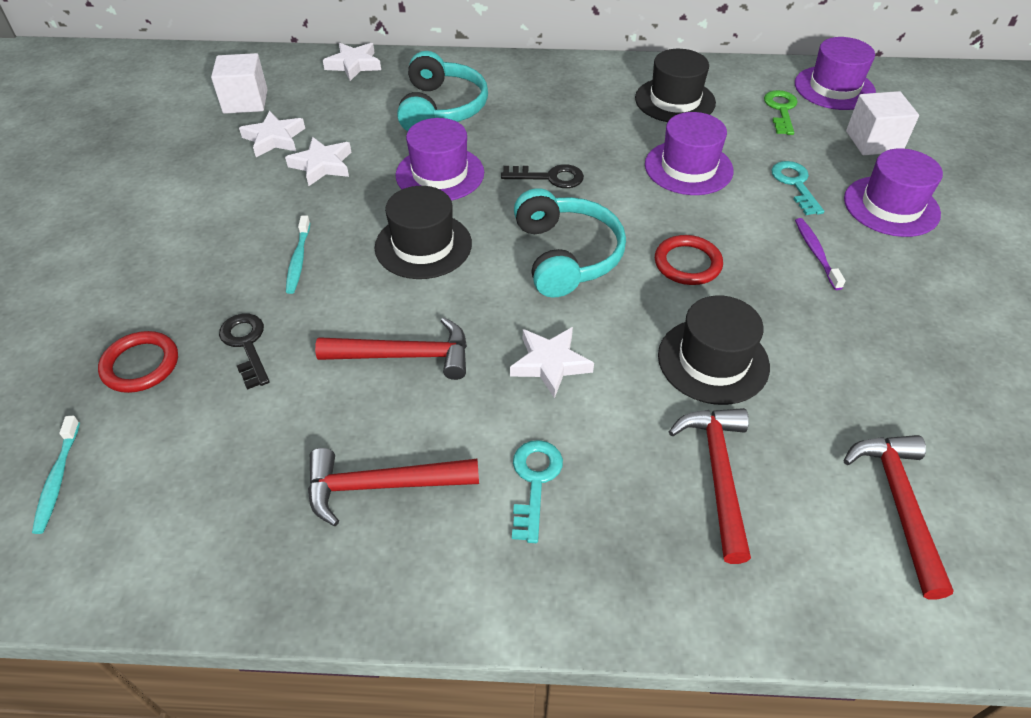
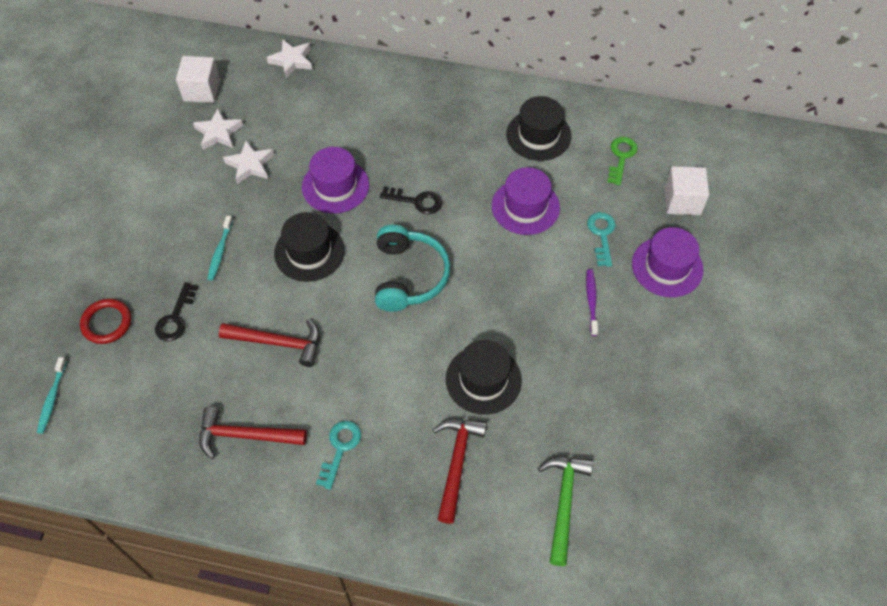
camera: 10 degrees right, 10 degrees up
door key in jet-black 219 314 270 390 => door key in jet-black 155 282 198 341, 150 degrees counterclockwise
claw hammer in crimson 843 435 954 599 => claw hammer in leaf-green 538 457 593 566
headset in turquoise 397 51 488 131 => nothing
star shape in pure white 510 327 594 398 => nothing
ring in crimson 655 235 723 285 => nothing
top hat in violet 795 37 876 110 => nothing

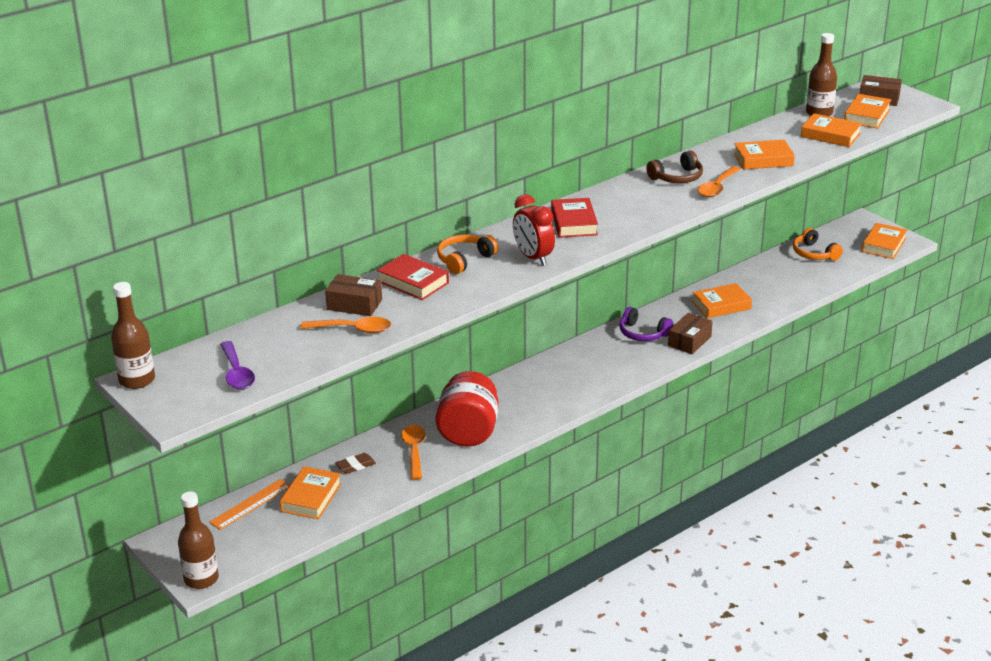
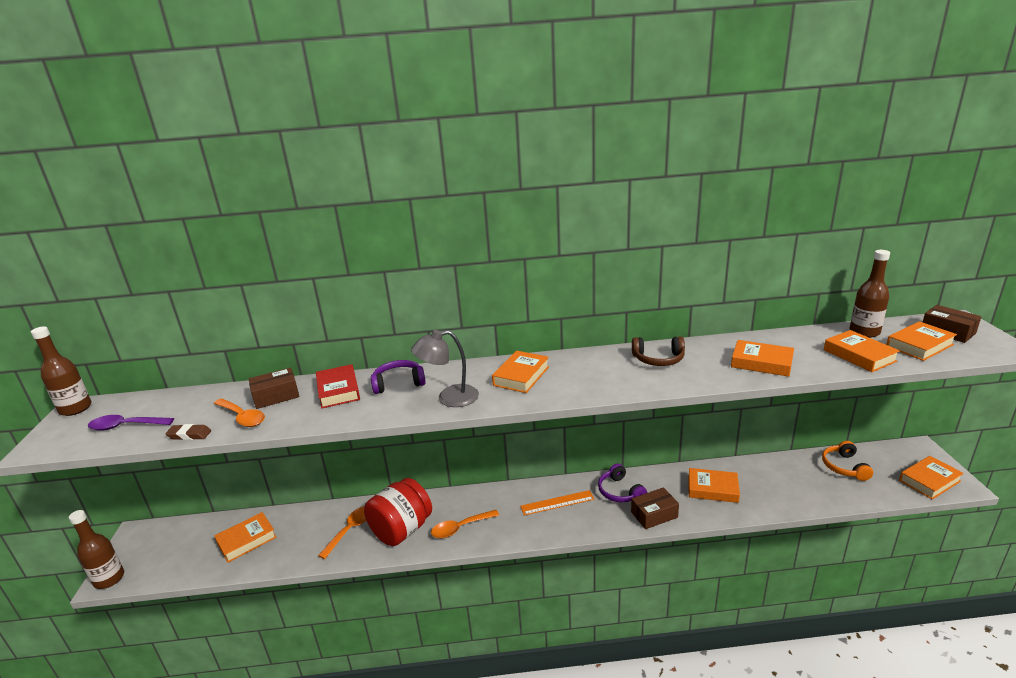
camera: 35 degrees right, 5 degrees down
spoon in violet 220 341 255 390 => spoon in violet 88 415 174 430, 75 degrees clockwise
pencil eraser in russet 335 453 376 474 => pencil eraser in russet 165 424 211 440, move
box in russet 325 274 382 316 => box in russet 249 368 300 409, 75 degrees counterclockwise
headset in orange 437 235 498 274 => headset in violet 371 360 426 394
bedside clock in crimson 513 194 555 266 => reading lamp in grey 411 330 479 407
spoon in orange 698 166 741 197 => spoon in orange 431 510 499 538, move
hardback in crimson 551 198 598 238 => hardback in orange 492 351 549 393
ruler in orange 209 479 290 530 => ruler in orange 520 490 594 515, move

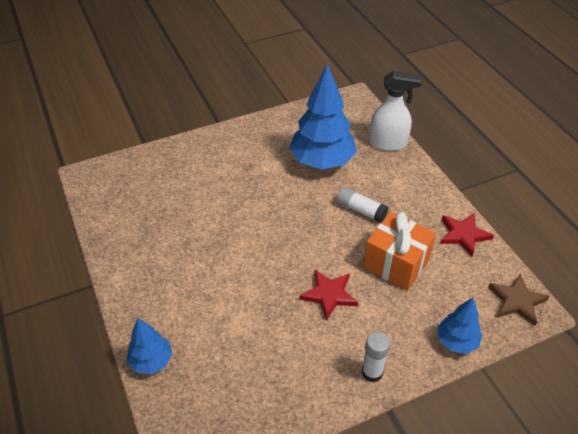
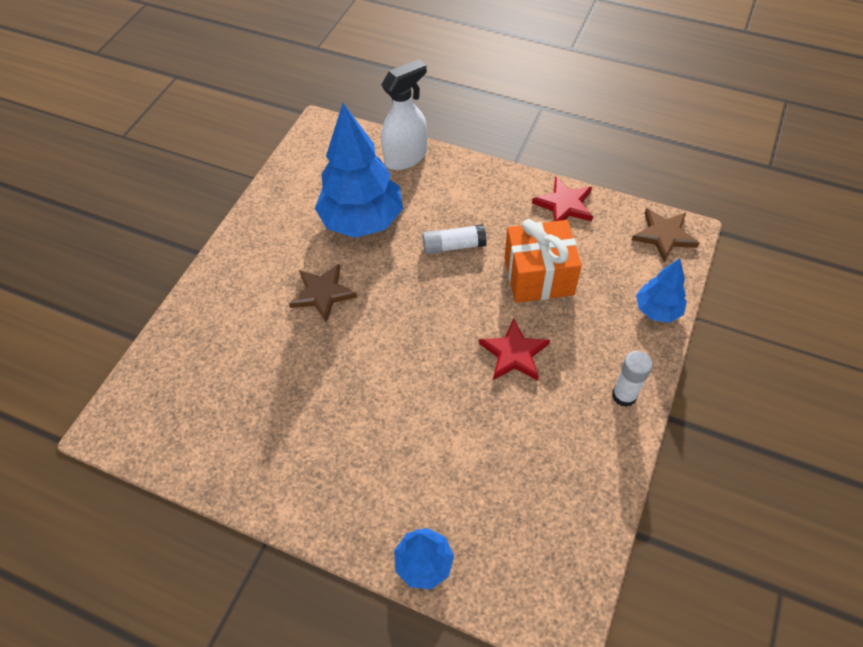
camera: 40 degrees left, 10 degrees up
nothing => star shape in russet 289 264 357 322

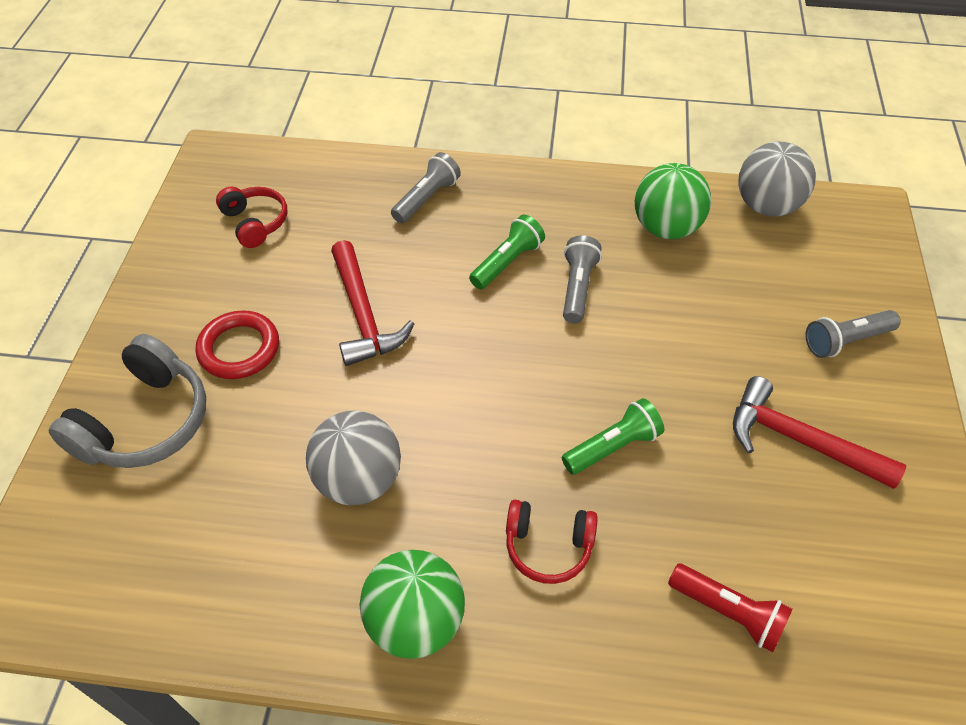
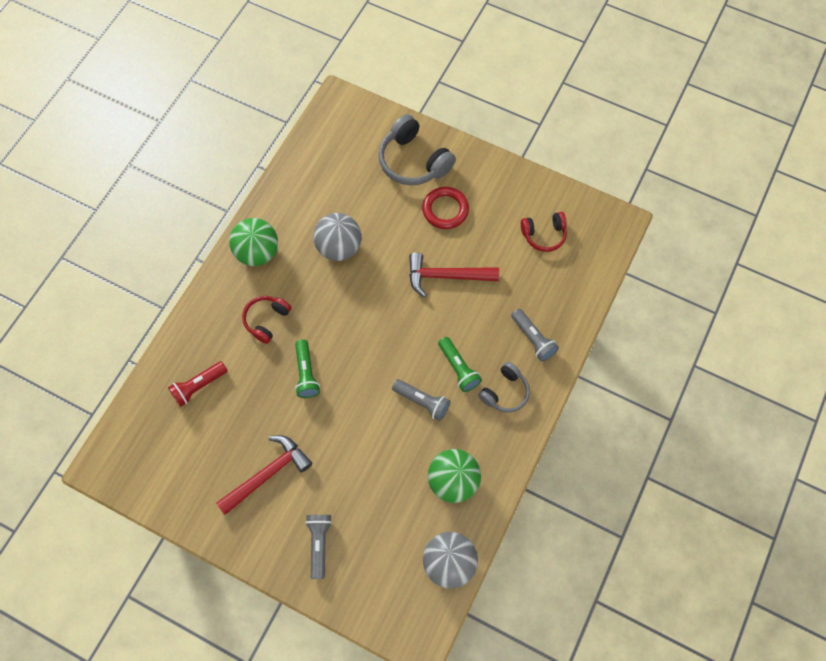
camera: 110 degrees right, 15 degrees up
nothing => headset in grey 478 362 530 413

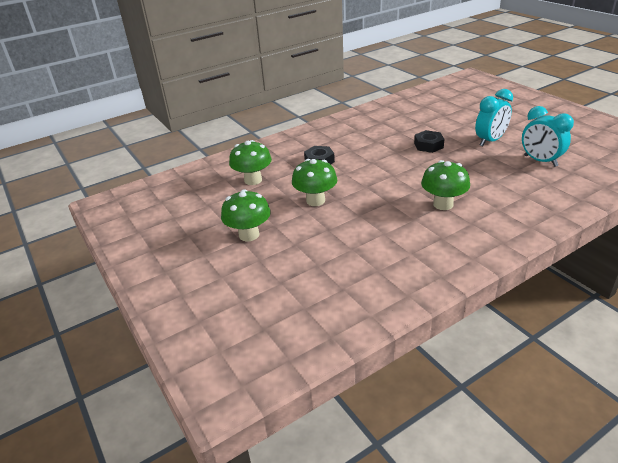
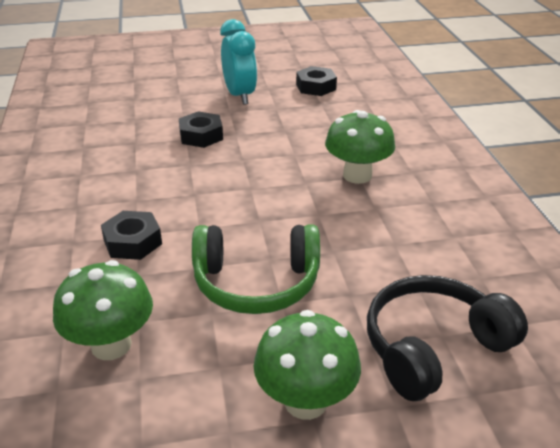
camera: 70 degrees left, 0 degrees up
toadstool in leaf-green 292 159 337 206 => headset in leaf-green 192 225 320 314
bedside clock in turquoise 522 106 574 167 => hex nut in jet-black 296 66 337 96
nothing => headset in jet-black 367 275 528 401

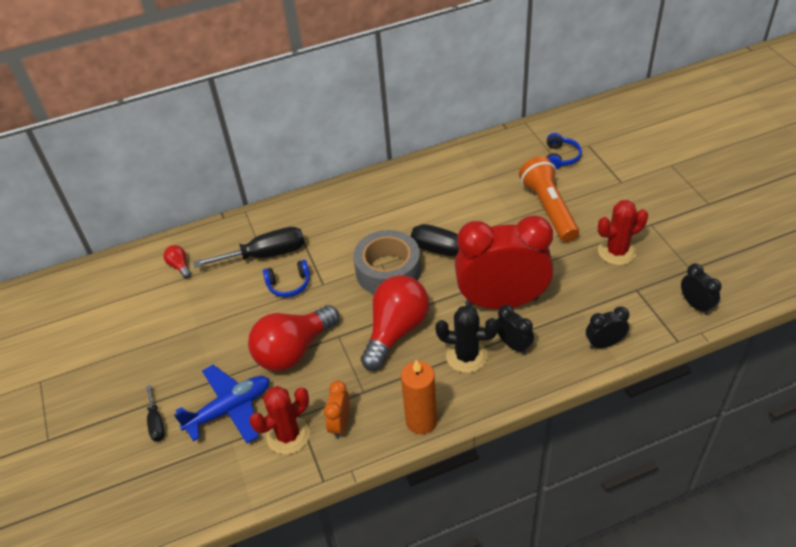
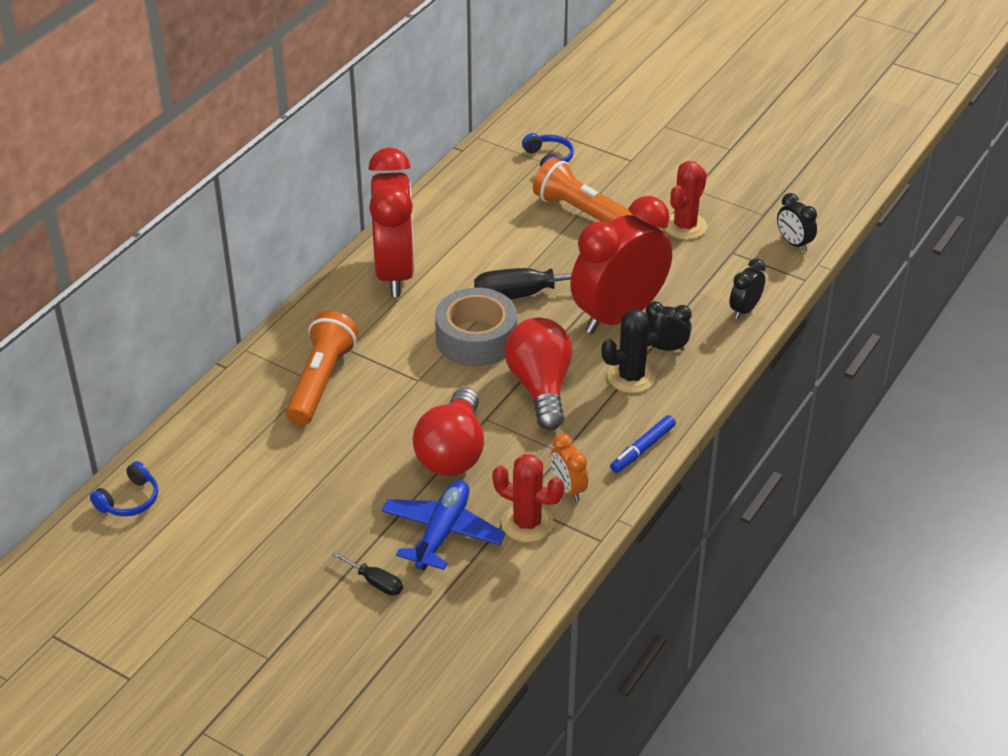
camera: 40 degrees left, 5 degrees down
headset in royal blue 263 260 310 297 => headset in royal blue 90 461 158 516, move
screwdriver in jet-black 193 227 305 268 => flashlight in orange 286 311 358 426
nothing => bedside clock in crimson 368 147 415 297
saguaro cactus in crimson 249 386 310 455 => saguaro cactus in crimson 492 454 564 542, 75 degrees counterclockwise
pillar candle in orange 401 360 437 435 => marker pen in royal blue 610 415 676 473
bedside clock in jet-black 681 263 721 315 => bedside clock in jet-black 777 193 817 252, 150 degrees counterclockwise
bulb in crimson 163 245 191 278 => nothing

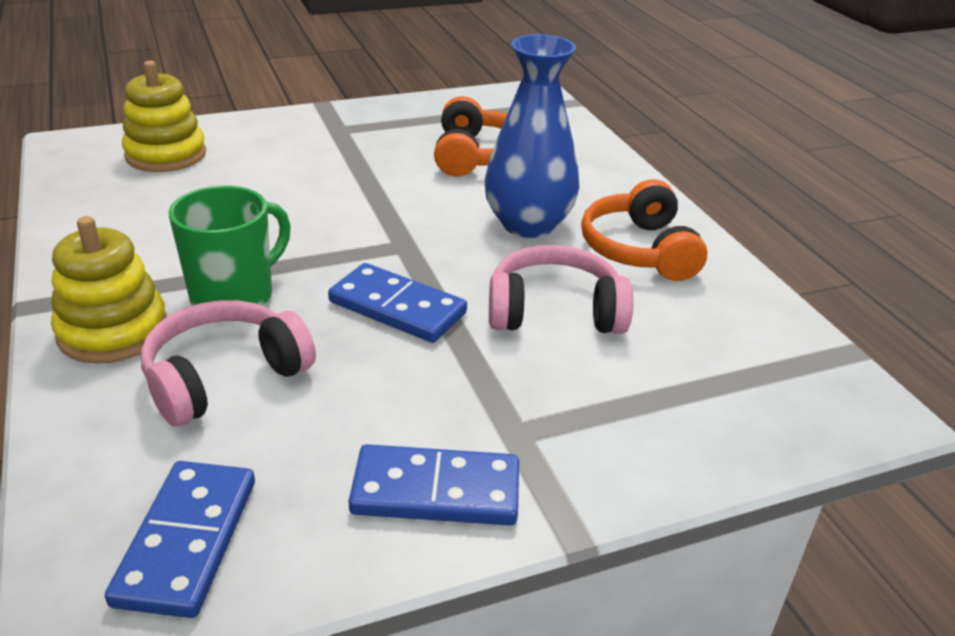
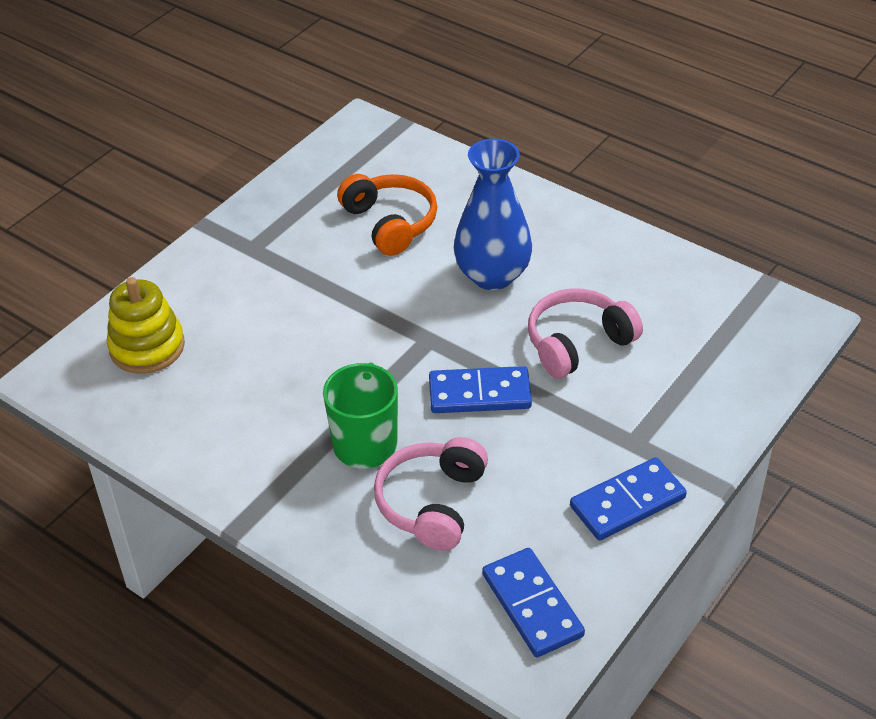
camera: 30 degrees left, 10 degrees up
stacking toy in golden 51 216 167 364 => nothing
headset in orange 581 179 708 281 => nothing

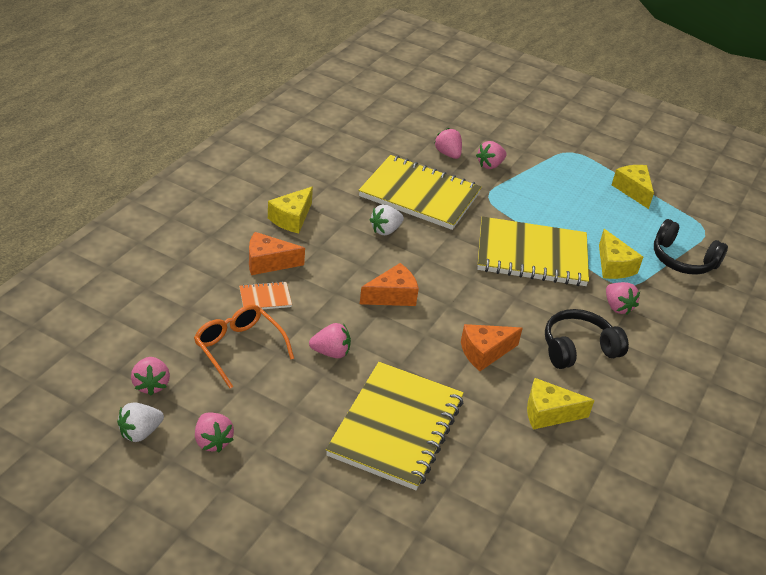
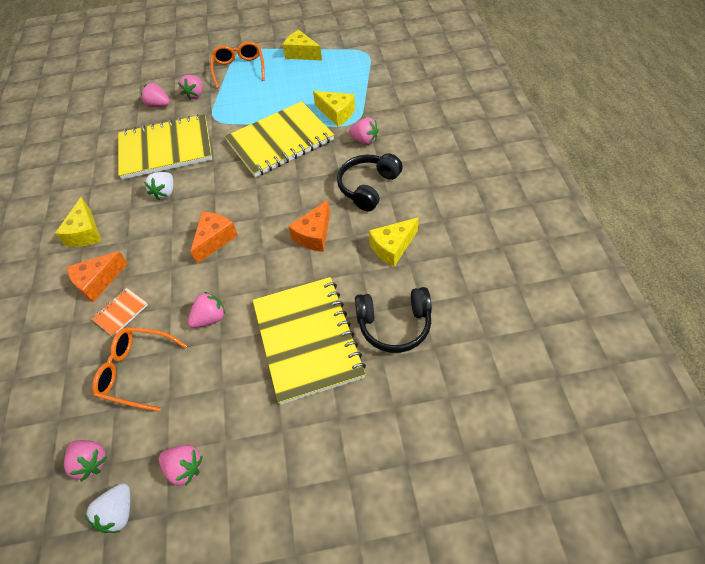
camera: 30 degrees left, 15 degrees up
nothing => eyeglasses in orange 210 41 265 89
headset in jet-black 654 219 728 275 => headset in jet-black 355 287 432 353, move

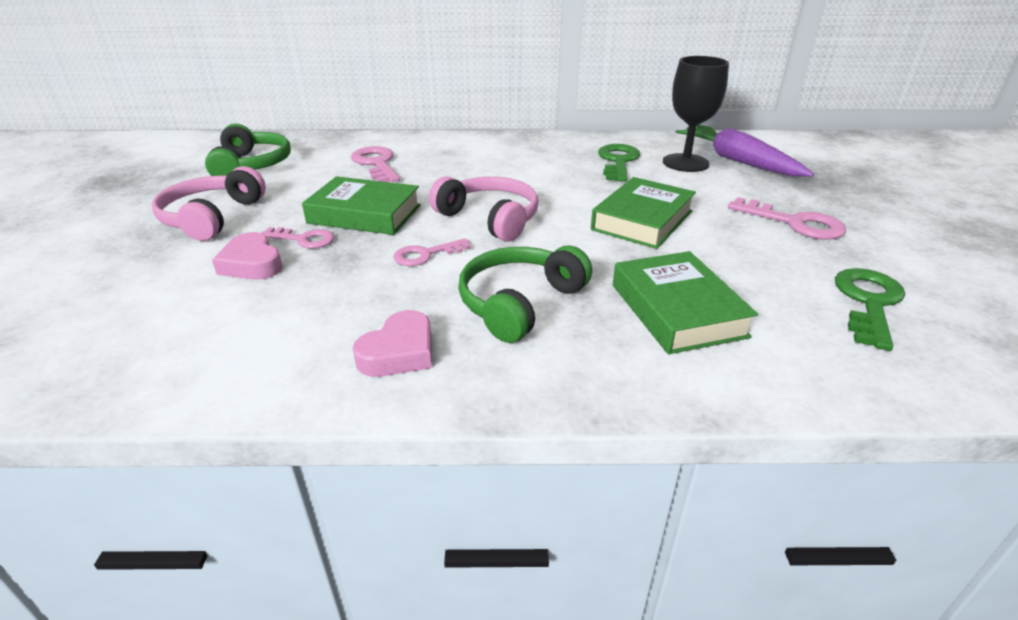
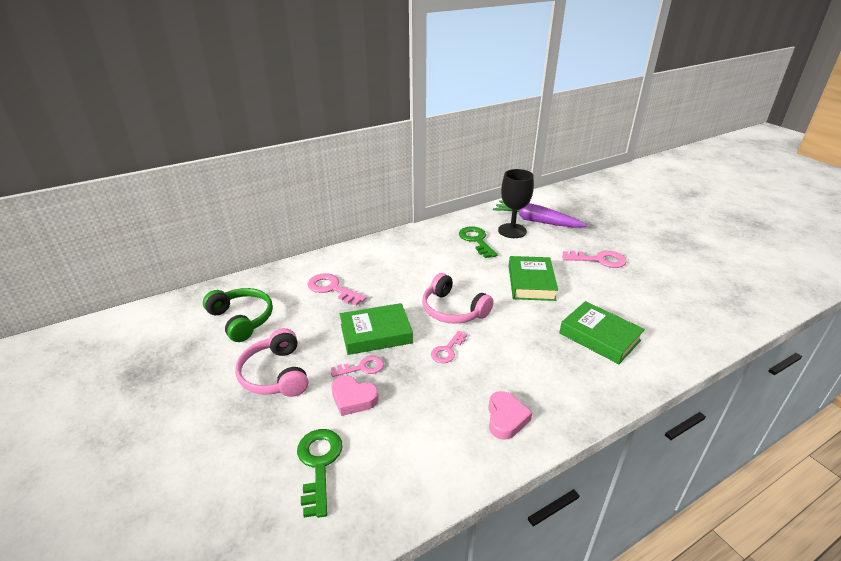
camera: 30 degrees left, 0 degrees up
door key in leaf-green 835 268 905 351 => door key in leaf-green 297 429 343 518, move
headset in rose-pink 429 176 538 241 => headset in rose-pink 422 273 494 324, 150 degrees counterclockwise
headset in leaf-green 458 246 592 343 => nothing

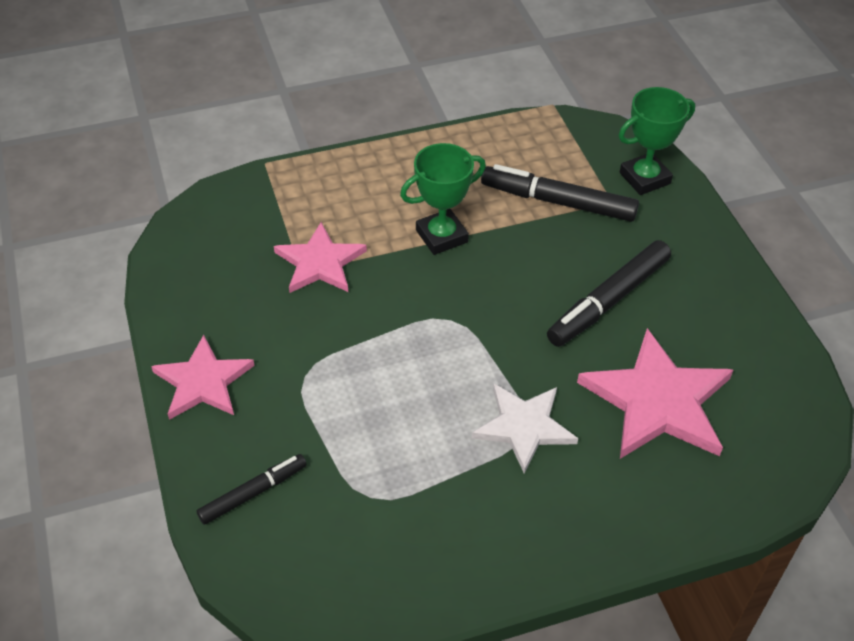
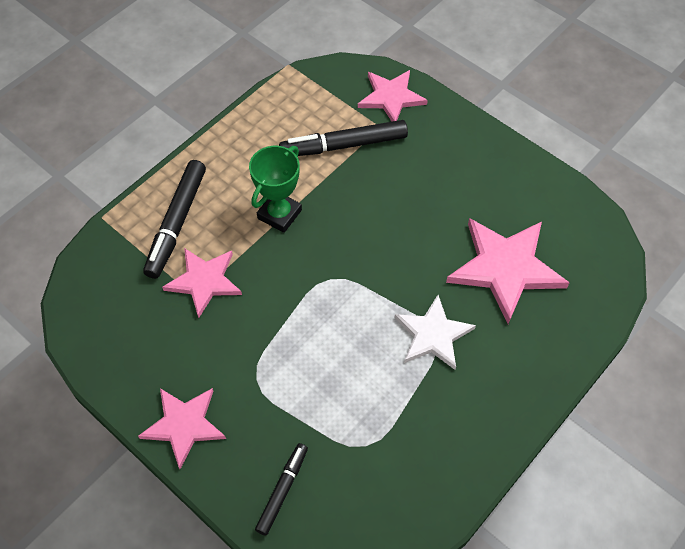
camera: 30 degrees left, 10 degrees up
marker pen in jet-black 547 240 671 347 => marker pen in jet-black 143 160 206 279, move
trophy in leaf-green 619 87 695 195 => star shape in rose-pink 358 70 428 122

